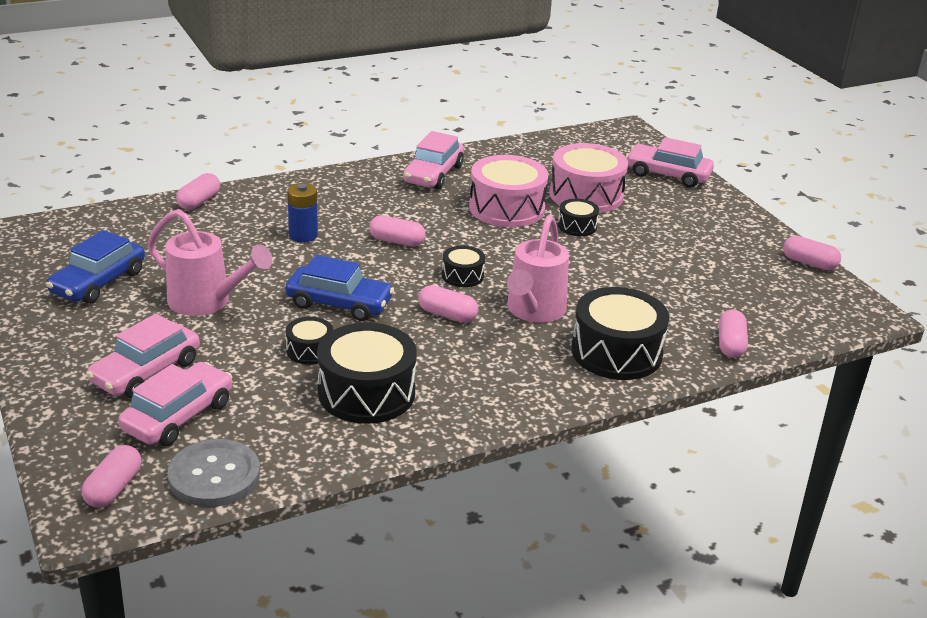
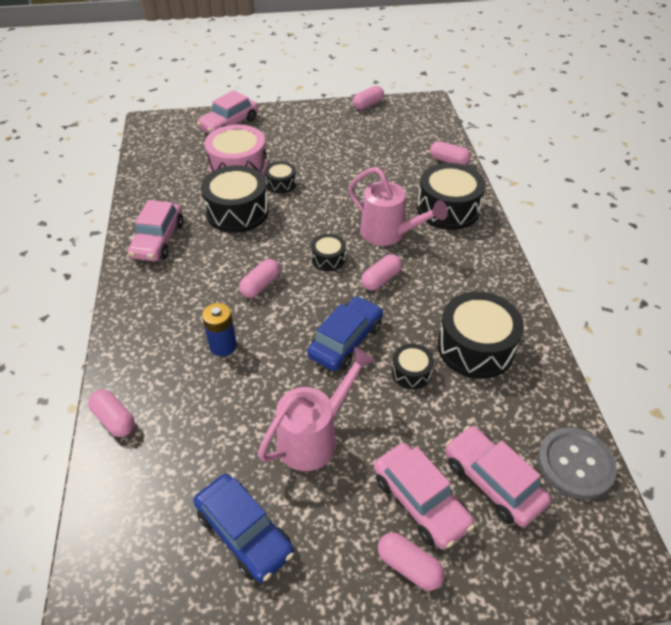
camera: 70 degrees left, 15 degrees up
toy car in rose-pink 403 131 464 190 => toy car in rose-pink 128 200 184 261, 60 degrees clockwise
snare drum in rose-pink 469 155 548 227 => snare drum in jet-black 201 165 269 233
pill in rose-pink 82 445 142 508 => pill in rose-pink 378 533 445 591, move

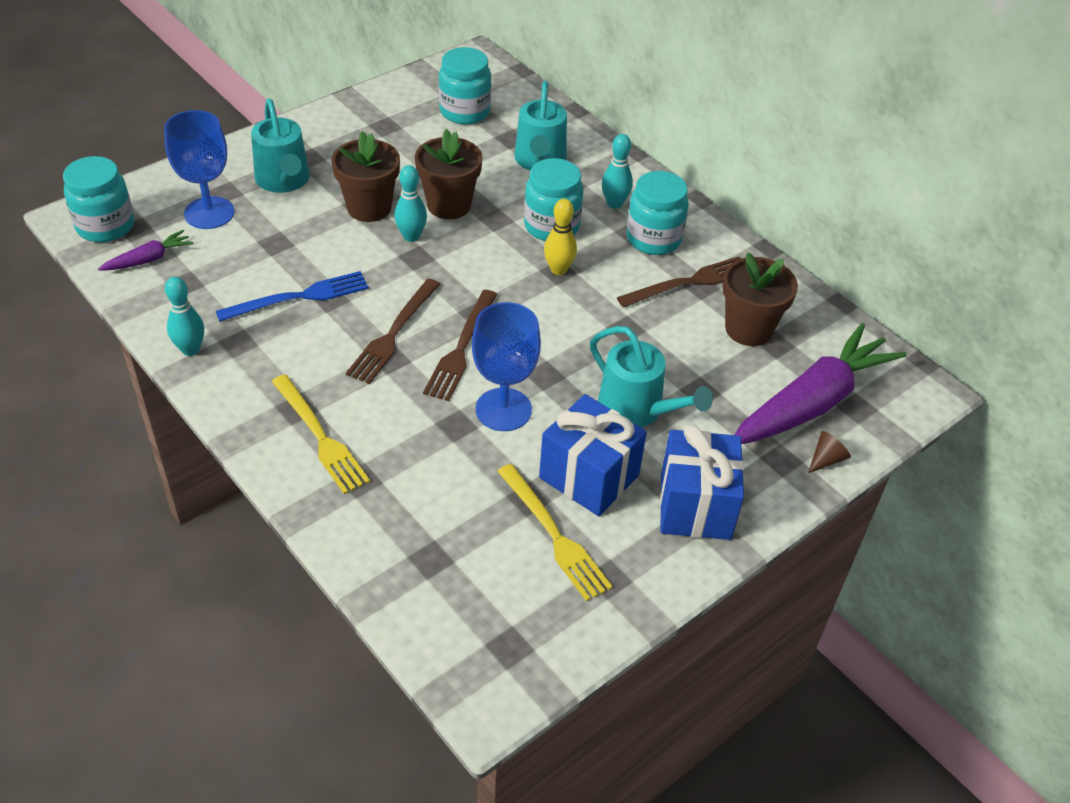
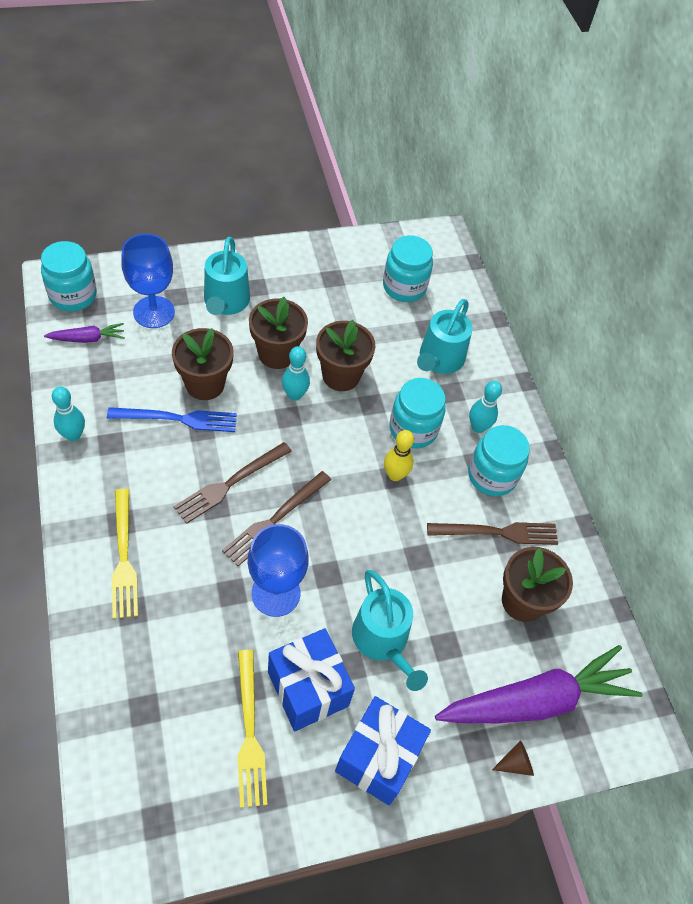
camera: 20 degrees right, 10 degrees up
nothing => plant pot in russet 172 328 233 400

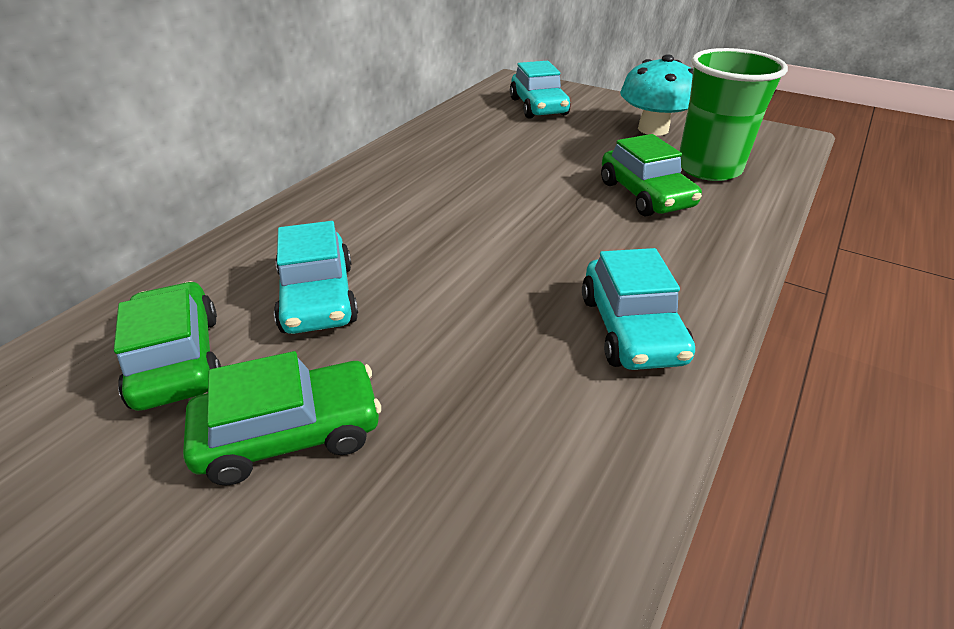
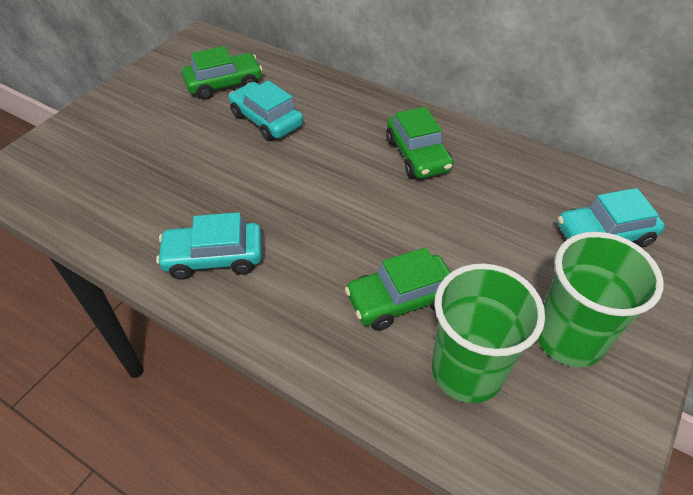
camera: 90 degrees right, 10 degrees up
toy car in turquoise 274 221 358 334 => toy car in turquoise 229 80 303 141, 60 degrees clockwise
toy car in leaf-green 183 351 381 485 => toy car in leaf-green 386 107 453 178, move
toadstool in turquoise 620 54 693 136 => beaker in leaf-green 537 232 664 367

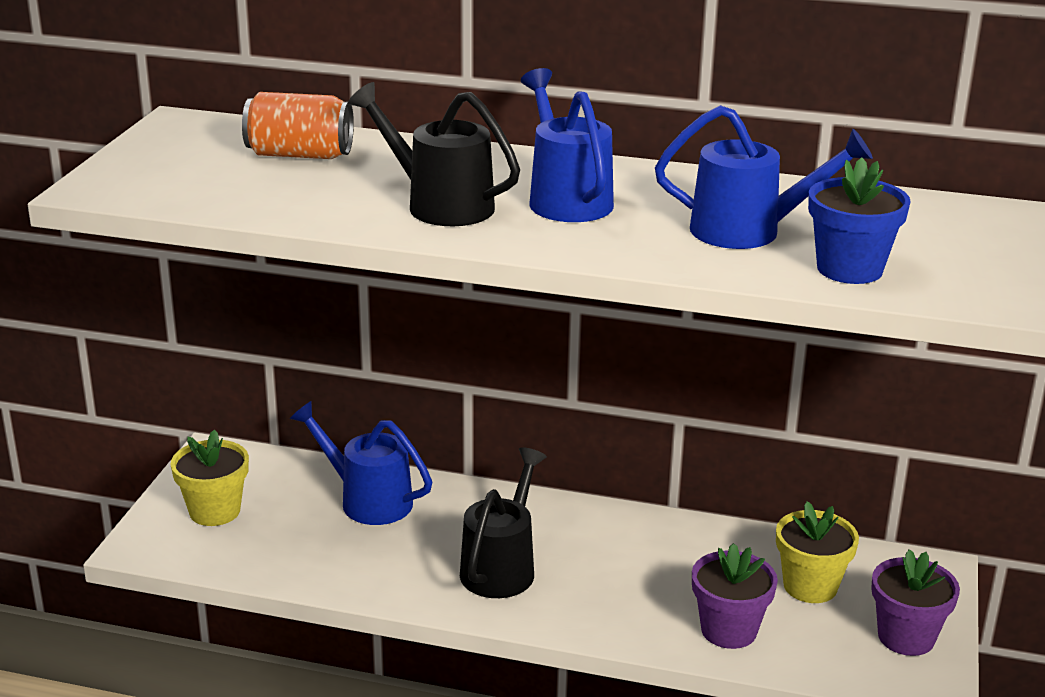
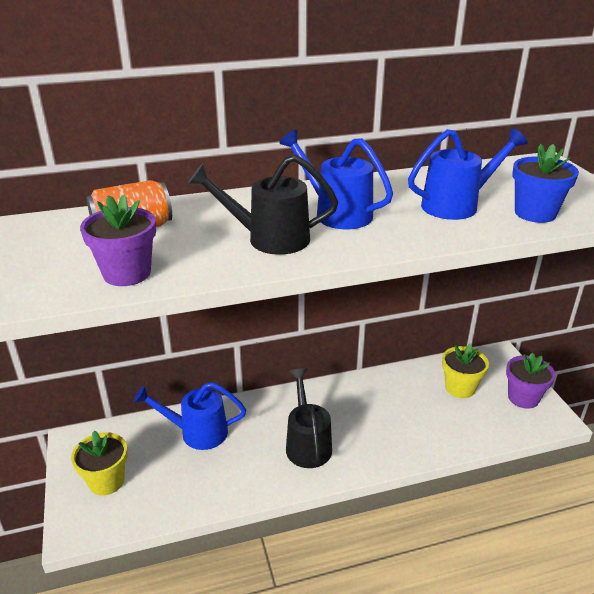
camera: 30 degrees left, 5 degrees up
plant pot in violet 692 543 778 649 => plant pot in violet 80 195 156 286, move

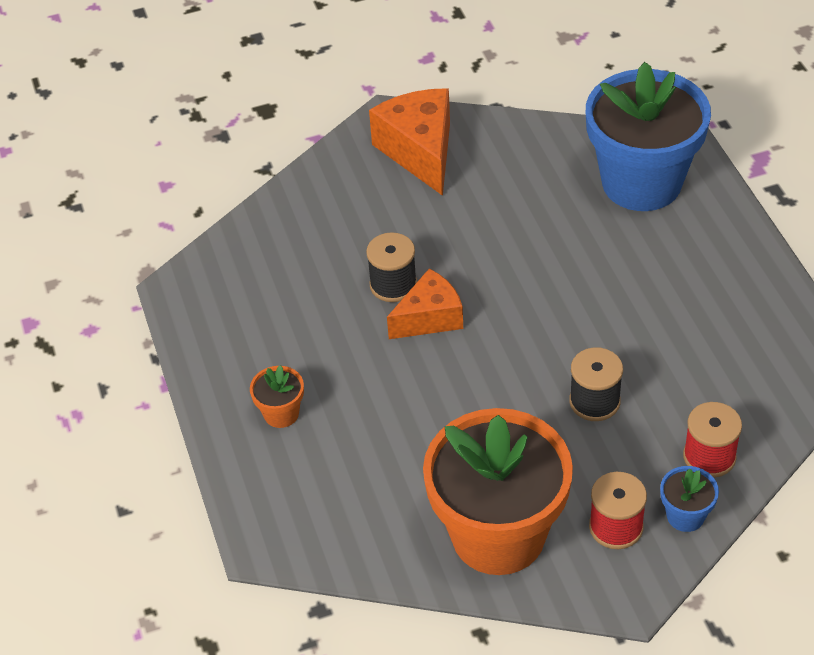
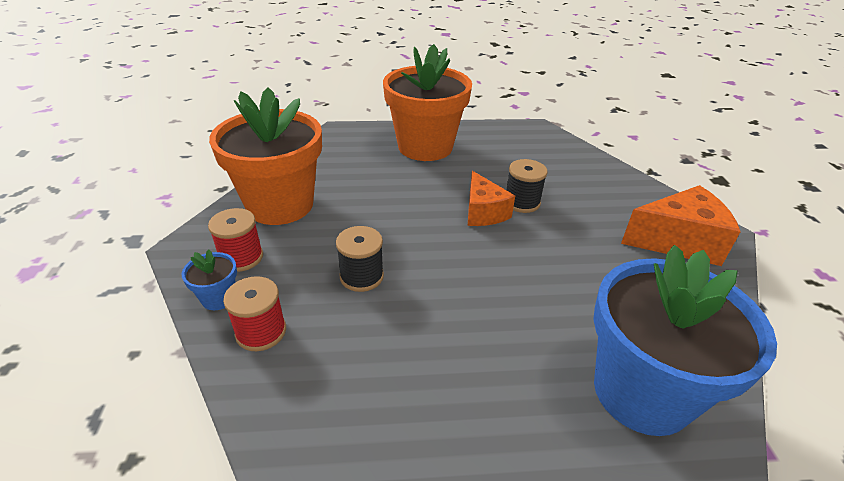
camera: 100 degrees right, 10 degrees down
plant pot in orange 250 365 304 428 => plant pot in orange 383 44 472 161, x2.49

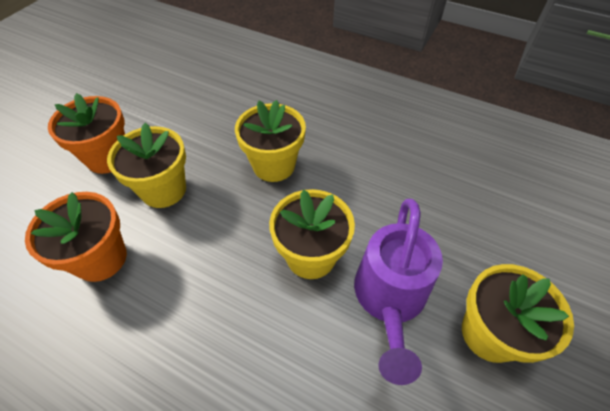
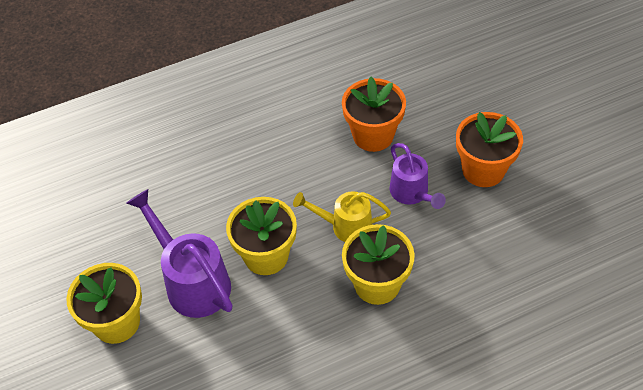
camera: 130 degrees right, 0 degrees up
nothing => watering pot in golden 293 191 391 242
plant pot in golden 107 123 186 208 => watering pot in violet 390 143 446 209

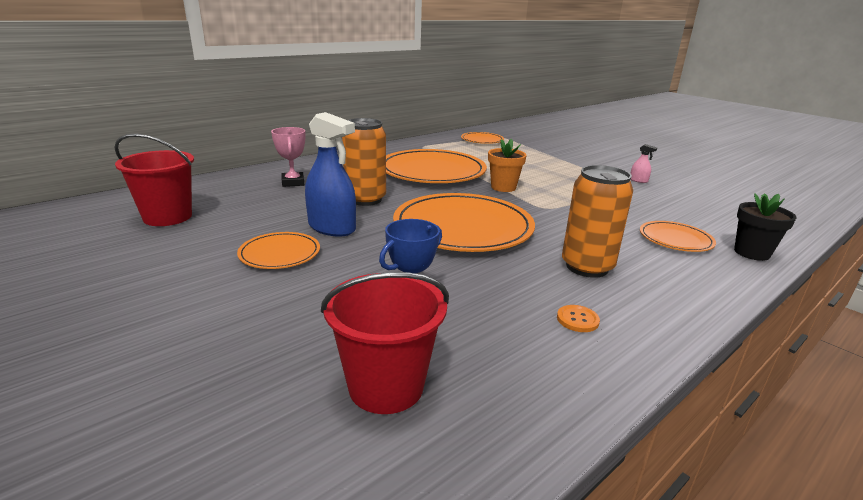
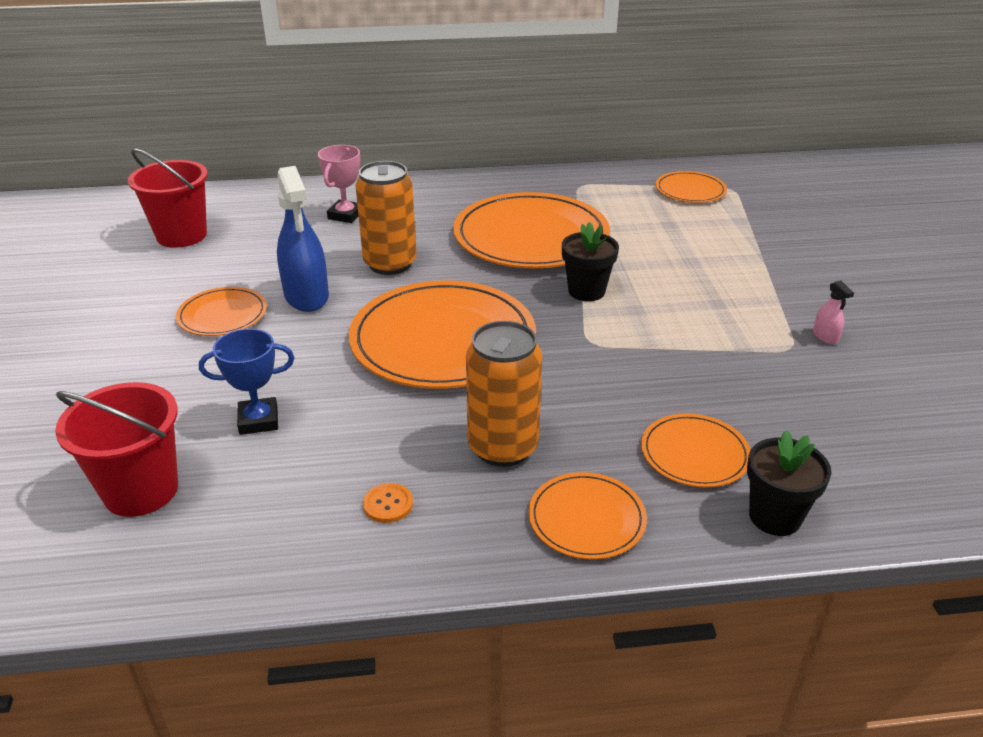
camera: 35 degrees right, 10 degrees up
nothing => flat dish in orange 529 472 647 560
plant pot in orange 488 139 527 192 => plant pot in jet-black 562 222 619 301

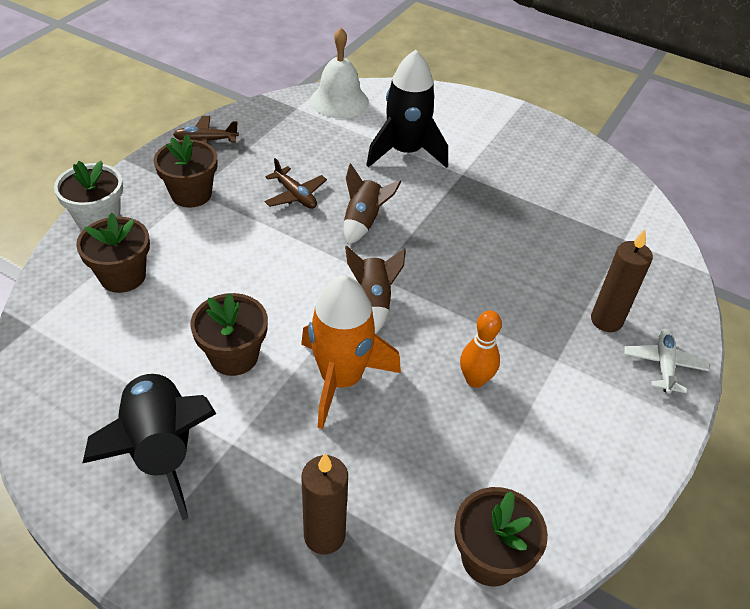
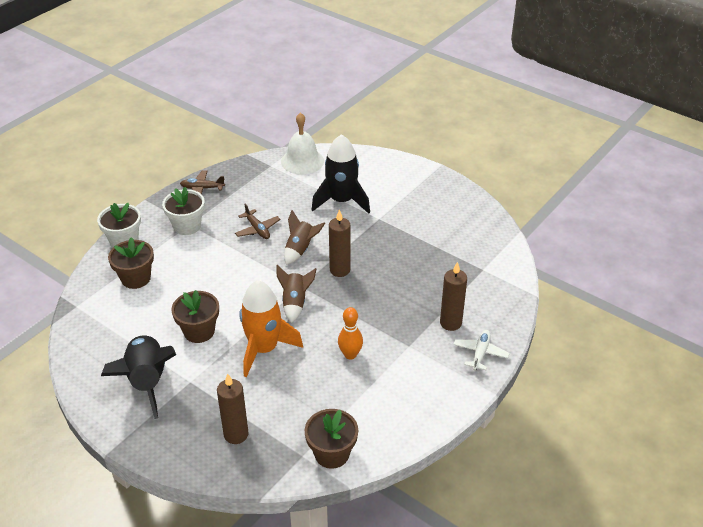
camera: 10 degrees right, 5 degrees down
plant pot in russet 154 134 217 208 => plant pot in pure white 162 187 205 235
nothing => pillar candle in russet 329 209 350 277

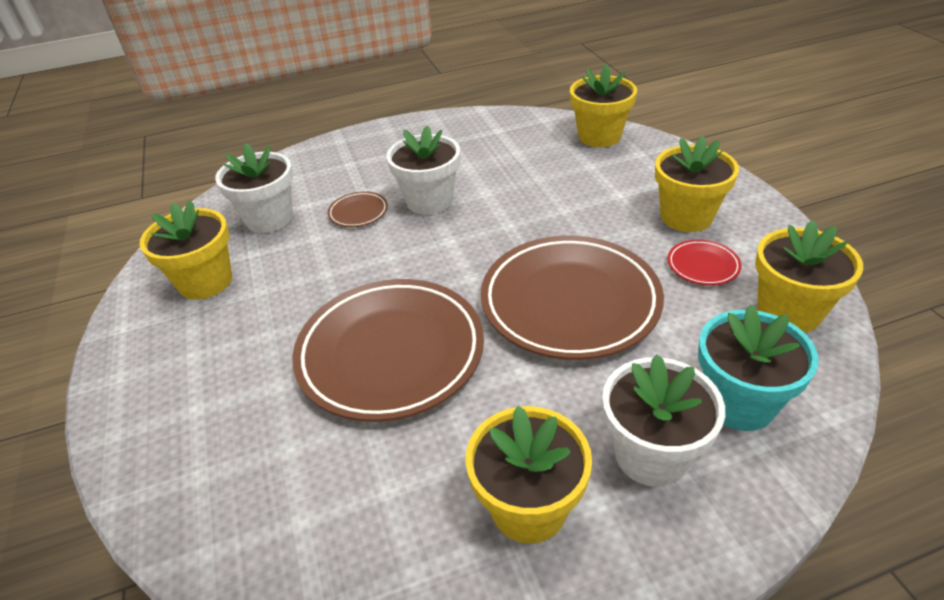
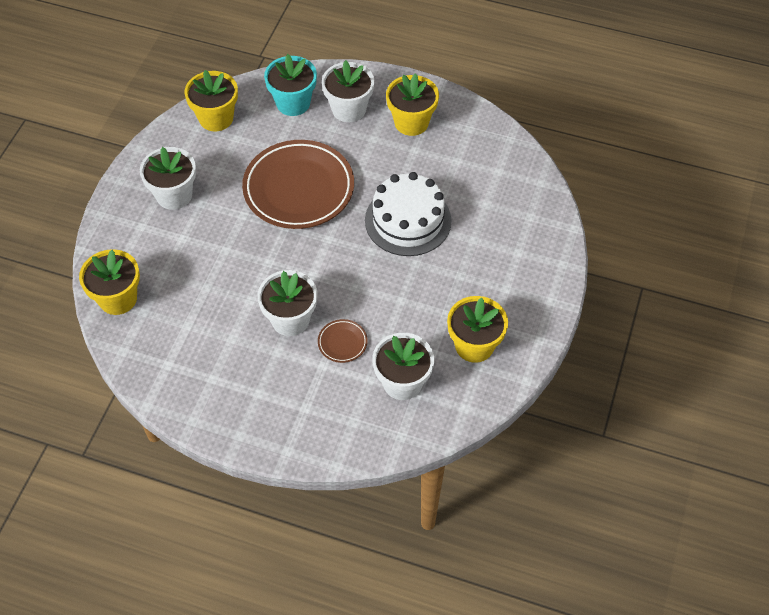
camera: 145 degrees left, 15 degrees up
plant pot in golden 655 136 739 232 => plant pot in pure white 140 147 196 210
flat dish in russet 292 279 484 422 => gateau in pure white 365 172 452 256
flat dish in crimson 668 239 742 285 => nothing

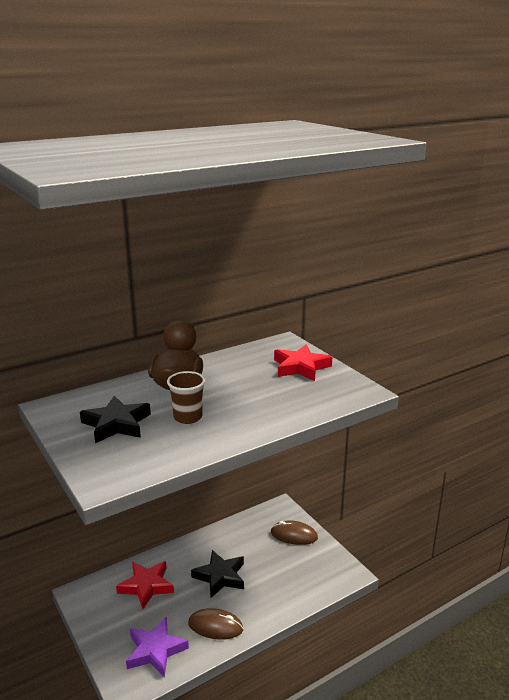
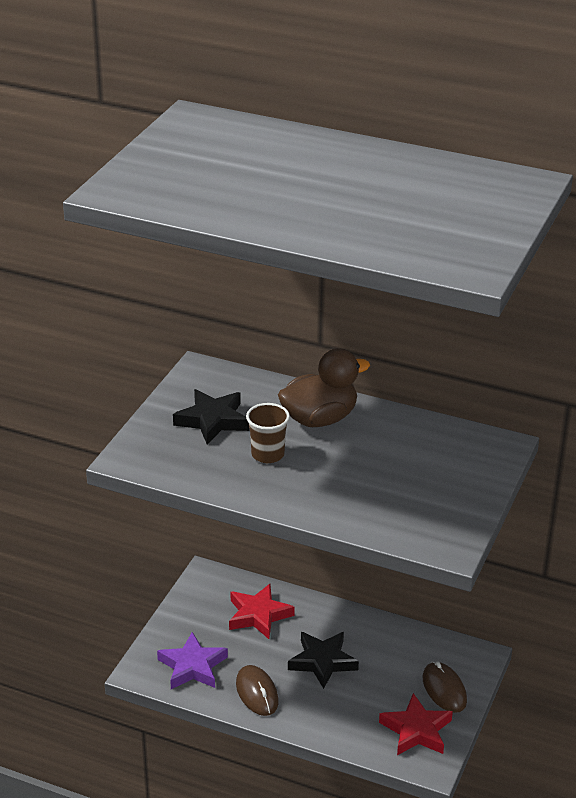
camera: 55 degrees right, 10 degrees up
star shape in crimson 274 344 332 381 => star shape in crimson 379 693 453 755, move

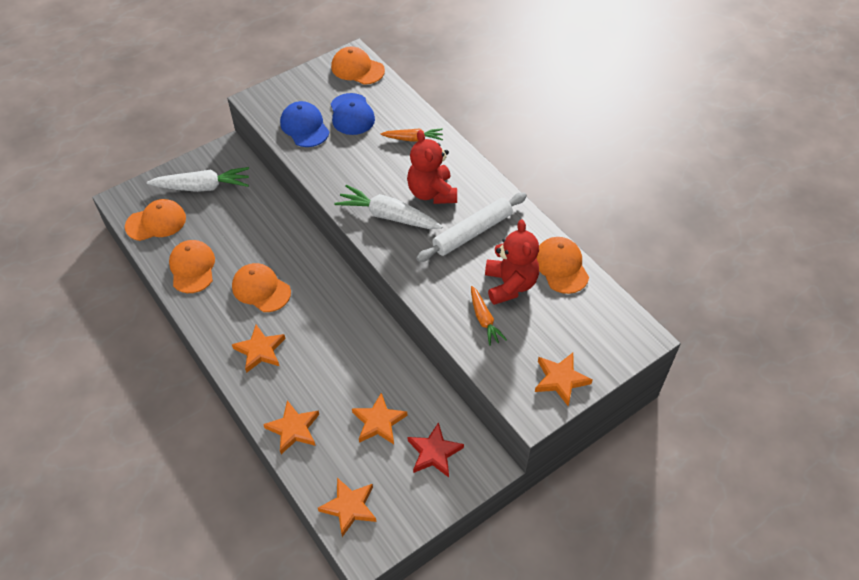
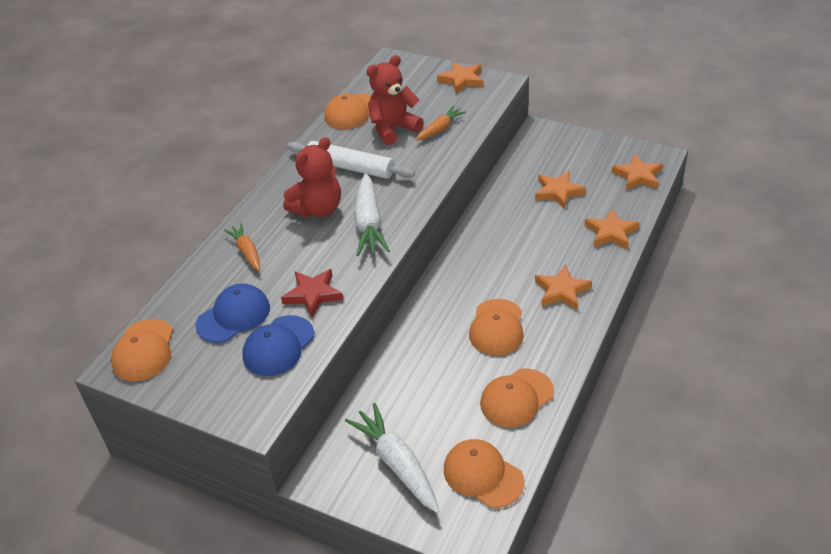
camera: 115 degrees left, 10 degrees down
star shape in crimson 408 422 464 477 => star shape in crimson 281 269 343 317, move

